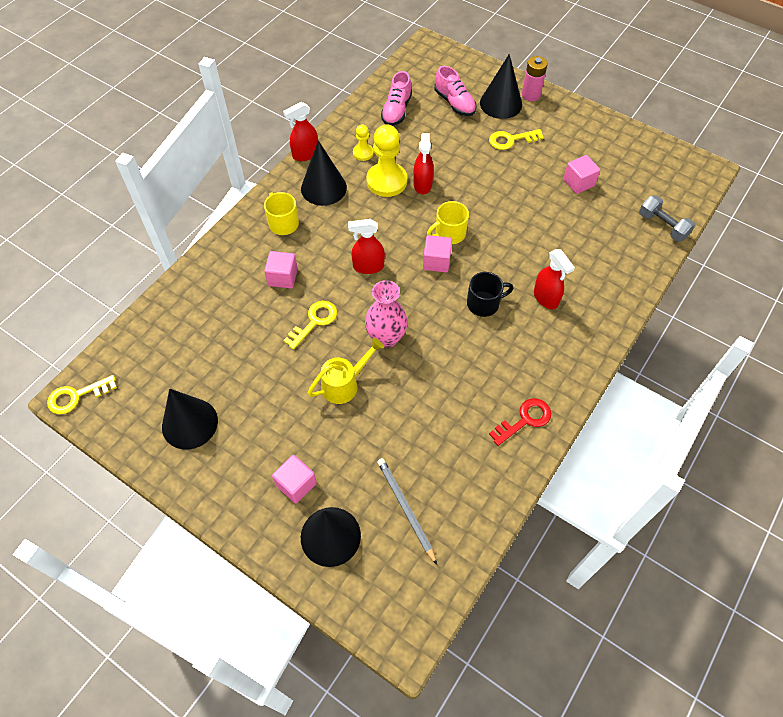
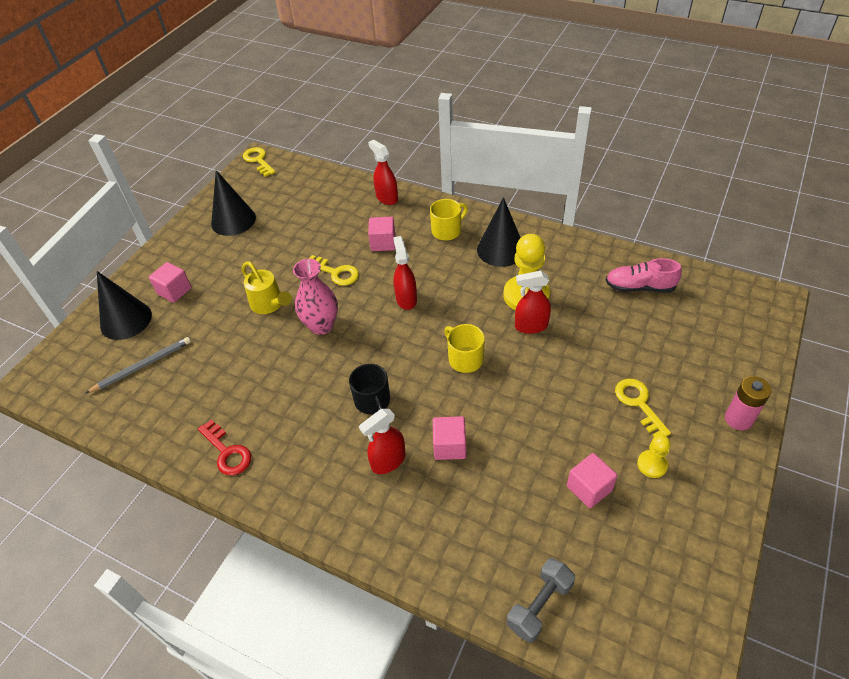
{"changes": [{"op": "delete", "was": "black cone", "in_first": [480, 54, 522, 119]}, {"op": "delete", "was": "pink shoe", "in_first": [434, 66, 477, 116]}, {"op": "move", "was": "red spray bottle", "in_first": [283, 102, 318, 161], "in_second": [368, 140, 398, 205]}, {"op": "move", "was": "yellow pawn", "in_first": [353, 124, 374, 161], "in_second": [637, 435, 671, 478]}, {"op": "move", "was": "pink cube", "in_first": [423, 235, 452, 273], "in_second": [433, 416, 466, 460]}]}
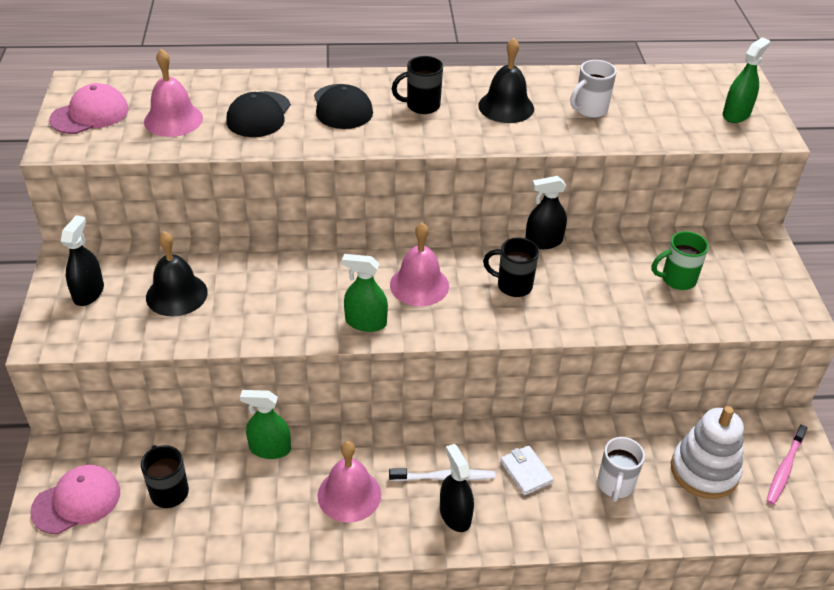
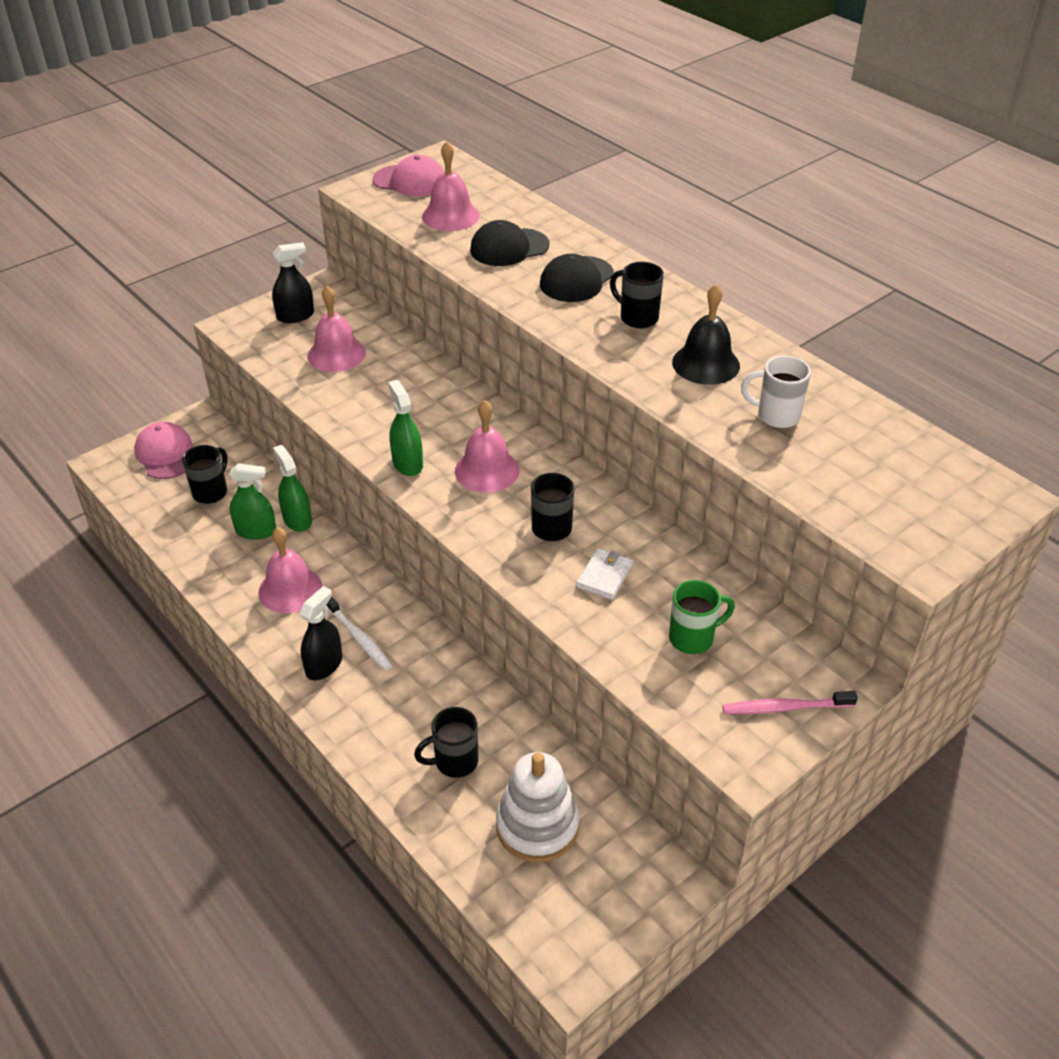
{"changes": [{"op": "move", "was": "green spray bottle", "in_first": [723, 37, 770, 123], "in_second": [229, 463, 276, 540]}, {"op": "delete", "was": "black spray bottle", "in_first": [525, 176, 567, 249]}, {"op": "recolor", "was": "black bell", "now": "pink bell", "in_first": [146, 231, 208, 317], "in_second": [307, 286, 366, 372]}, {"op": "rotate", "was": "green mug", "in_first": [652, 231, 709, 290], "in_second": [669, 580, 735, 654], "clockwise": 120}, {"op": "move", "was": "pink toothbrush", "in_first": [766, 425, 807, 505], "in_second": [722, 691, 858, 714]}, {"op": "recolor", "was": "white mug", "now": "black mug", "in_first": [598, 437, 645, 502], "in_second": [414, 707, 478, 778]}, {"op": "move", "was": "white wallet", "in_first": [500, 446, 554, 496], "in_second": [576, 548, 633, 600]}, {"op": "rotate", "was": "pink cap", "in_first": [30, 465, 120, 534], "in_second": [134, 422, 193, 479], "clockwise": -135}]}
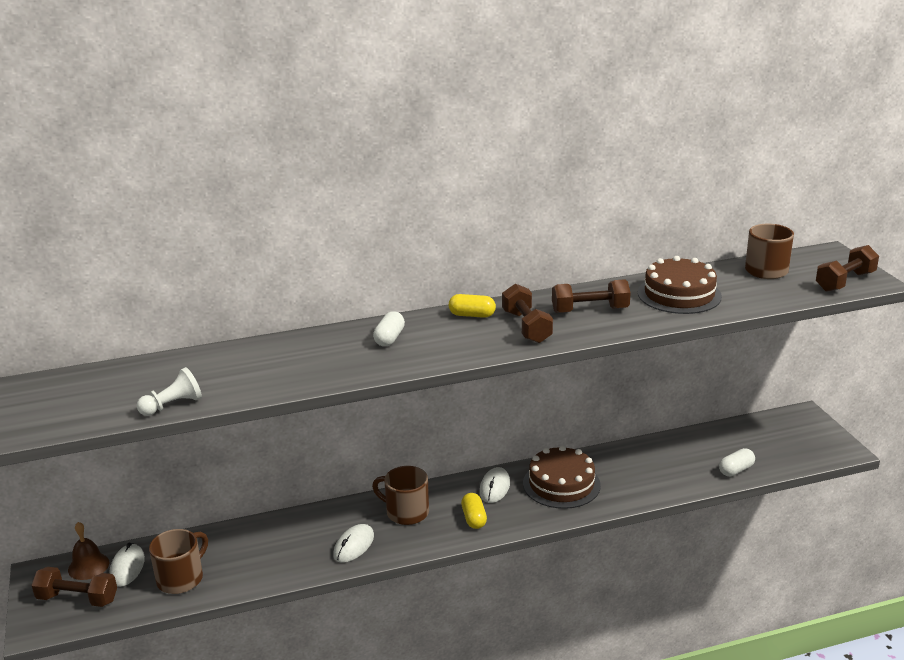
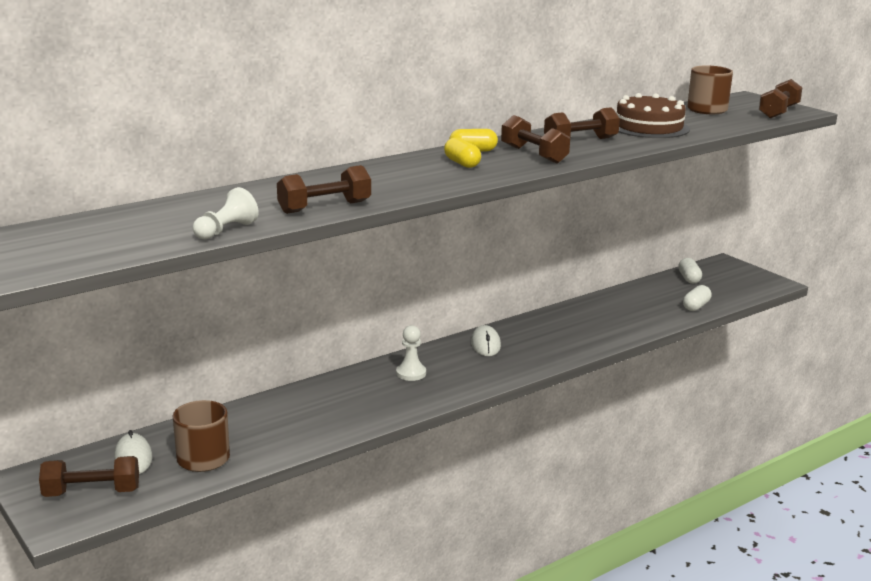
{"changes": [{"op": "move", "was": "white capsule", "in_first": [373, 311, 405, 346], "in_second": [678, 258, 702, 284]}, {"op": "delete", "was": "brown cake", "in_first": [523, 445, 601, 509]}, {"op": "replace", "was": "brown mug", "now": "white pawn", "in_first": [372, 466, 429, 525], "in_second": [396, 325, 426, 381]}, {"op": "move", "was": "yellow capsule", "in_first": [461, 493, 487, 529], "in_second": [444, 137, 481, 168]}, {"op": "delete", "was": "brown bell", "in_first": [68, 522, 109, 580]}, {"op": "delete", "was": "white mouse", "in_first": [333, 524, 374, 563]}, {"op": "insert", "now": "brown dumbbell", "in_second": [277, 165, 371, 214]}]}
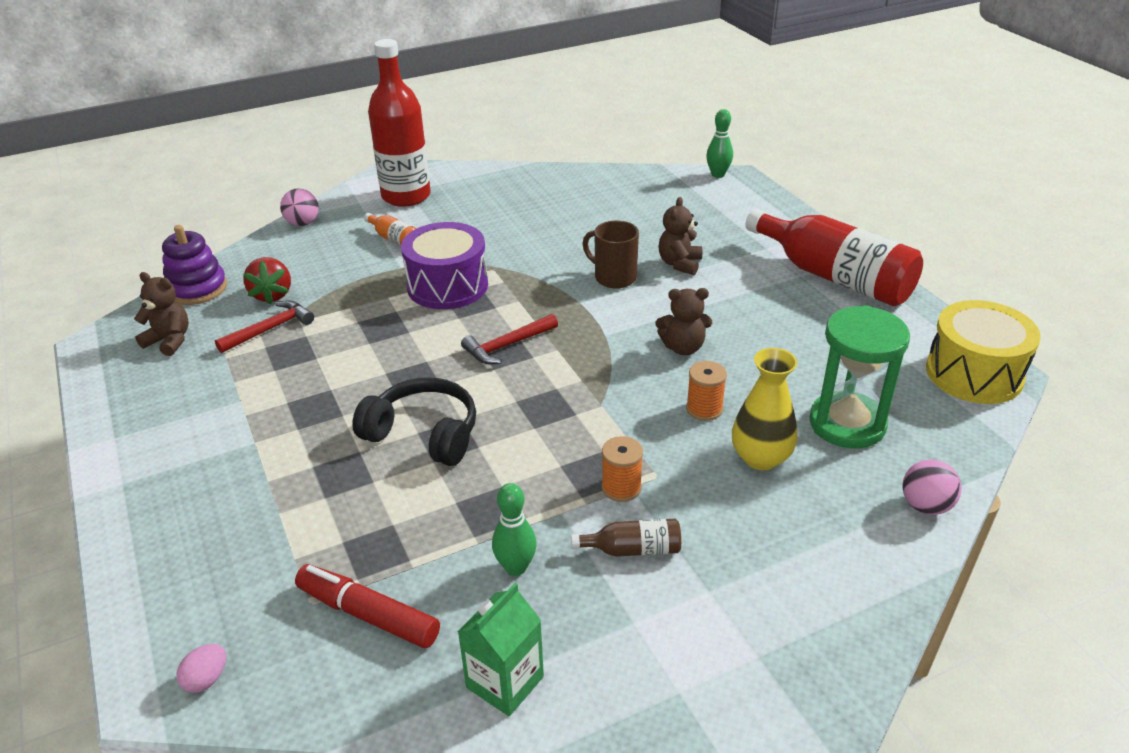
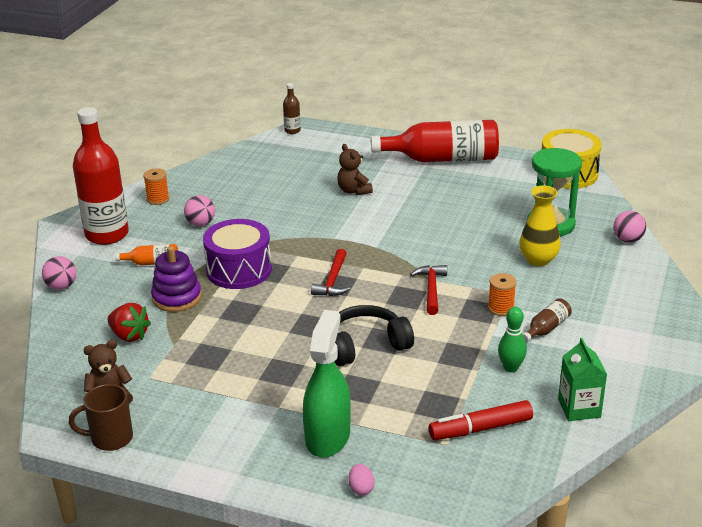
{"changes": [{"op": "replace", "was": "green bowling pin", "now": "brown bottle", "in_first": [706, 109, 733, 178], "in_second": [283, 83, 301, 134]}, {"op": "move", "was": "brown mug", "in_first": [582, 221, 639, 289], "in_second": [69, 384, 133, 451]}, {"op": "move", "was": "purple stacking toy", "in_first": [162, 225, 227, 305], "in_second": [151, 246, 202, 312]}, {"op": "delete", "was": "brown teddy bear", "in_first": [656, 288, 712, 355]}, {"op": "move", "was": "red hammer", "in_first": [215, 300, 314, 353], "in_second": [410, 265, 447, 315]}, {"op": "move", "was": "orange spool", "in_first": [686, 361, 727, 421], "in_second": [143, 168, 169, 205]}, {"op": "move", "was": "pink egg", "in_first": [176, 644, 226, 693], "in_second": [348, 464, 374, 496]}, {"op": "insert", "now": "pink ball", "in_second": [184, 195, 215, 226]}, {"op": "insert", "now": "green spray bottle", "in_second": [303, 310, 351, 458]}]}
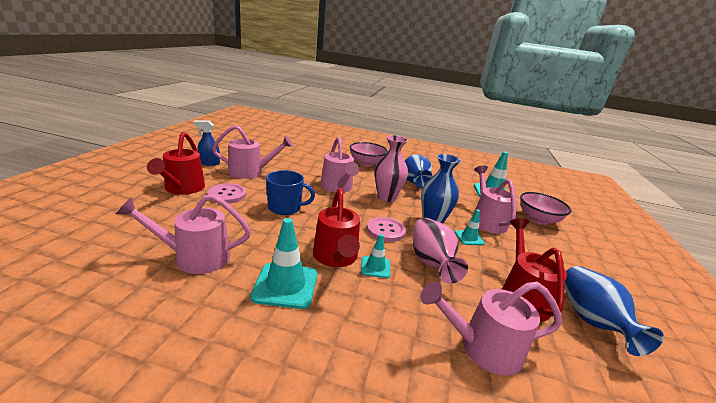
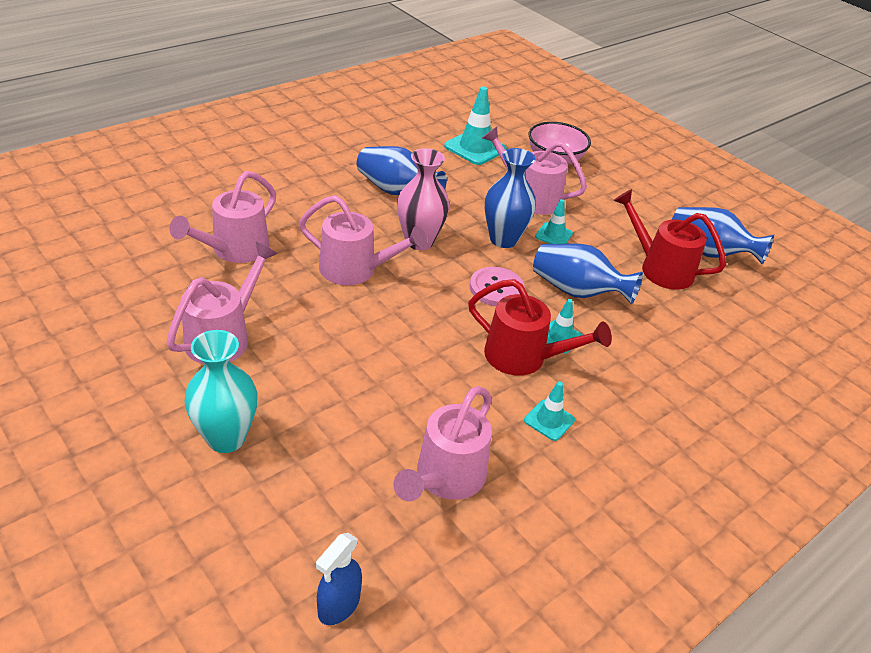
{"changes": [{"op": "move", "was": "blue spray bottle", "in_first": [193, 120, 220, 166], "in_second": [316, 533, 362, 625]}, {"op": "replace", "was": "red watering can", "now": "turquoise vase", "in_first": [147, 132, 205, 195], "in_second": [184, 330, 258, 453]}, {"op": "delete", "was": "pink bowl", "in_first": [350, 142, 388, 166]}, {"op": "delete", "was": "blue mug", "in_first": [266, 170, 315, 215]}, {"op": "delete", "was": "pink button", "in_first": [207, 183, 246, 204]}, {"op": "resize", "was": "turquoise traffic cone", "in_first": [250, 218, 317, 309], "in_second": [524, 381, 575, 441], "ratio": 0.57}, {"op": "recolor", "was": "pink vase", "now": "blue vase", "in_first": [413, 218, 468, 284], "in_second": [533, 243, 643, 304]}, {"op": "move", "was": "pink watering can", "in_first": [420, 281, 562, 376], "in_second": [170, 171, 276, 263]}]}
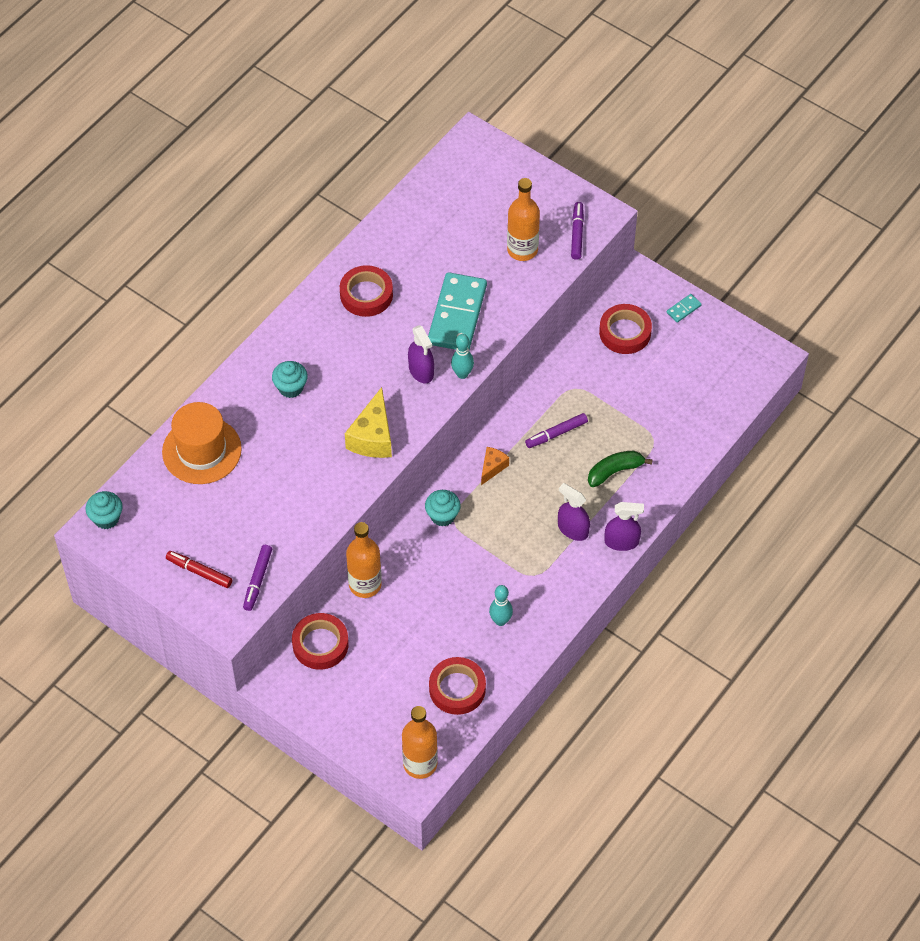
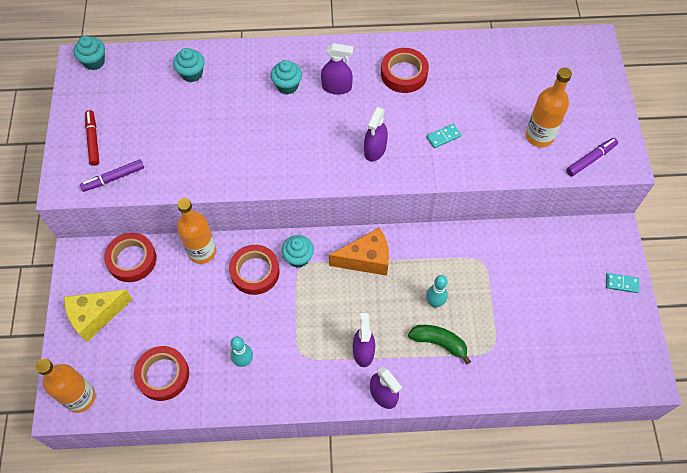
{"changes": [{"op": "resize", "was": "turquoise domino", "in_first": [428, 272, 487, 350], "in_second": [426, 124, 461, 148], "ratio": 0.4}, {"op": "move", "was": "red tape", "in_first": [599, 304, 652, 354], "in_second": [229, 245, 280, 295]}, {"op": "move", "was": "turquoise bowling pin", "in_first": [451, 334, 474, 379], "in_second": [426, 275, 448, 308]}, {"op": "move", "was": "yellow cheese", "in_first": [345, 387, 392, 458], "in_second": [64, 290, 133, 342]}, {"op": "replace", "was": "orange hat", "now": "turquoise cupcake", "in_first": [162, 402, 242, 484], "in_second": [173, 48, 205, 82]}, {"op": "delete", "was": "purple marker", "in_first": [525, 413, 588, 448]}, {"op": "resize", "was": "orange cheese", "in_first": [481, 447, 509, 485], "in_second": [329, 227, 389, 276], "ratio": 1.78}, {"op": "insert", "now": "purple spray bottle", "in_second": [321, 43, 353, 95]}]}
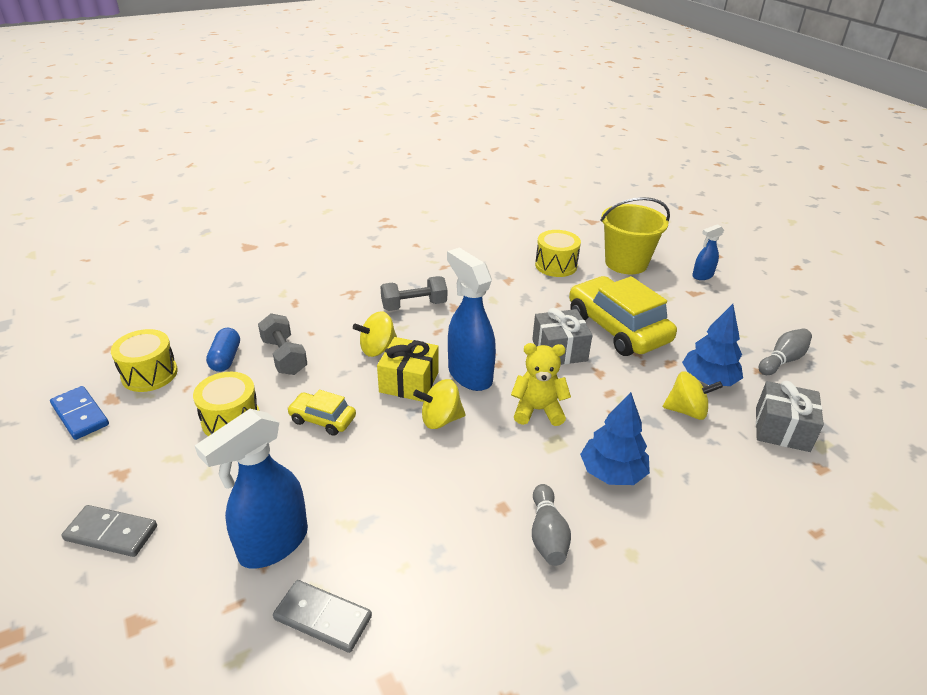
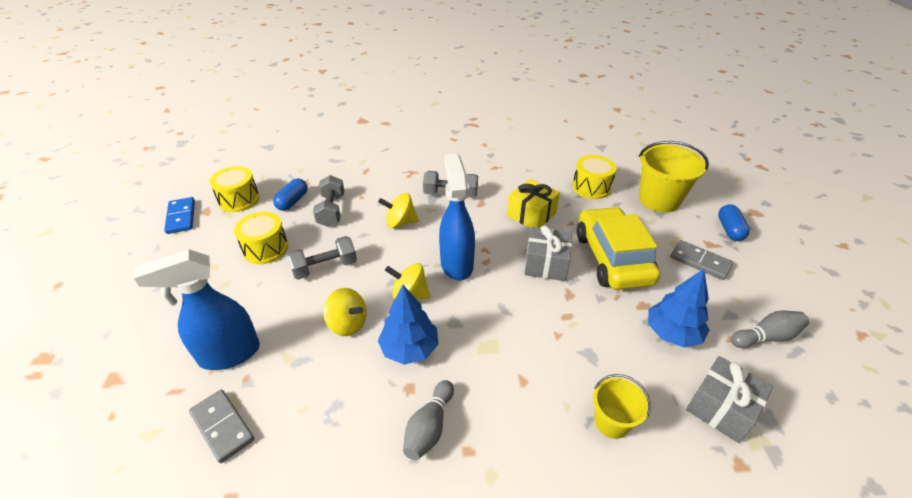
{"changes": [{"op": "replace", "was": "blue spray bottle", "now": "blue capsule", "in_first": [692, 224, 724, 280], "in_second": [718, 204, 750, 241]}, {"op": "move", "was": "yellow gift", "in_first": [377, 337, 438, 402], "in_second": [507, 179, 560, 228]}, {"op": "delete", "was": "yellow teddy bear", "in_first": [511, 343, 571, 426]}, {"op": "move", "was": "yellow spinning top", "in_first": [663, 371, 723, 420], "in_second": [323, 288, 367, 336]}, {"op": "replace", "was": "yellow car", "now": "grey dumbbell", "in_first": [287, 390, 356, 436], "in_second": [287, 236, 357, 280]}, {"op": "move", "was": "blue tree", "in_first": [580, 392, 650, 485], "in_second": [378, 285, 439, 365]}, {"op": "move", "was": "grey domino", "in_first": [62, 505, 157, 557], "in_second": [670, 240, 733, 280]}, {"op": "insert", "now": "yellow bucket", "in_second": [593, 374, 651, 439]}]}
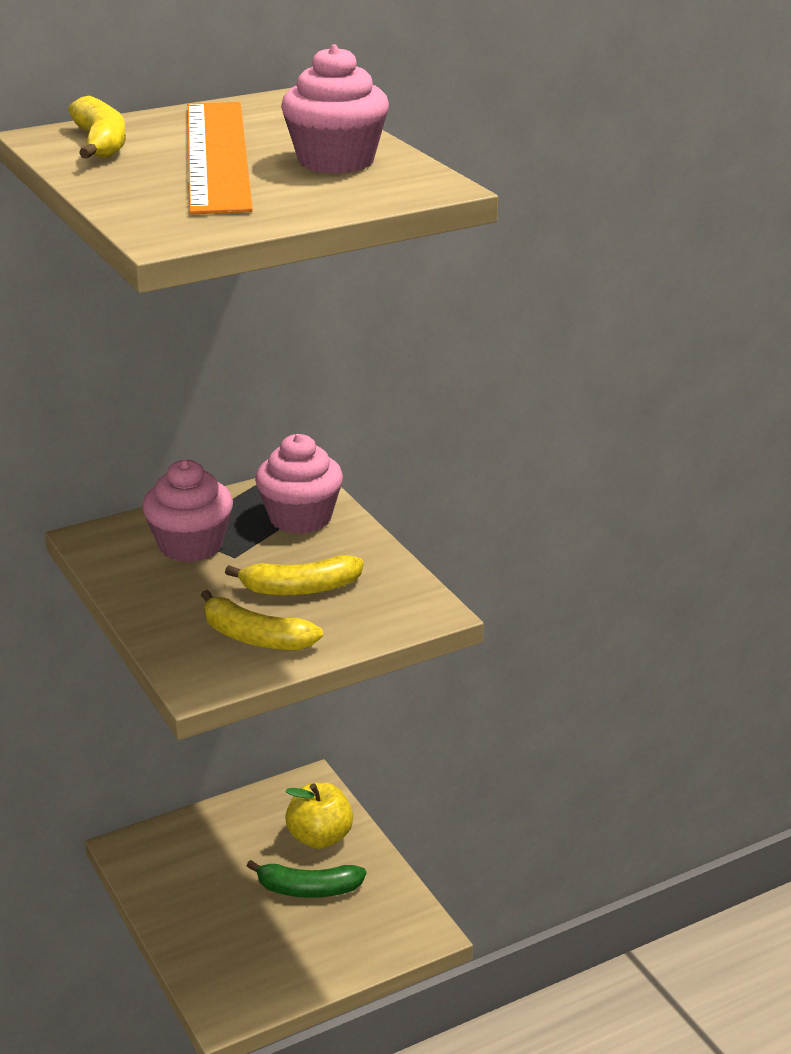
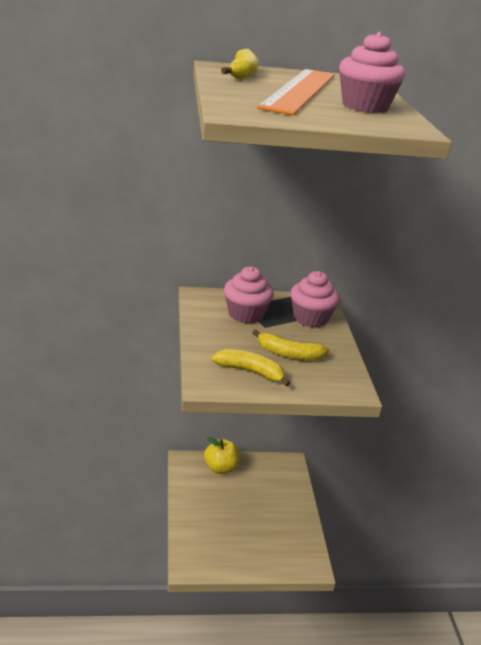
{"changes": [{"op": "rotate", "was": "yellow banana", "in_first": [201, 590, 323, 651], "in_second": [211, 349, 290, 387], "clockwise": 150}, {"op": "move", "was": "yellow apple", "in_first": [285, 783, 353, 849], "in_second": [204, 437, 239, 474]}, {"op": "delete", "was": "green banana", "in_first": [247, 860, 366, 898]}]}
